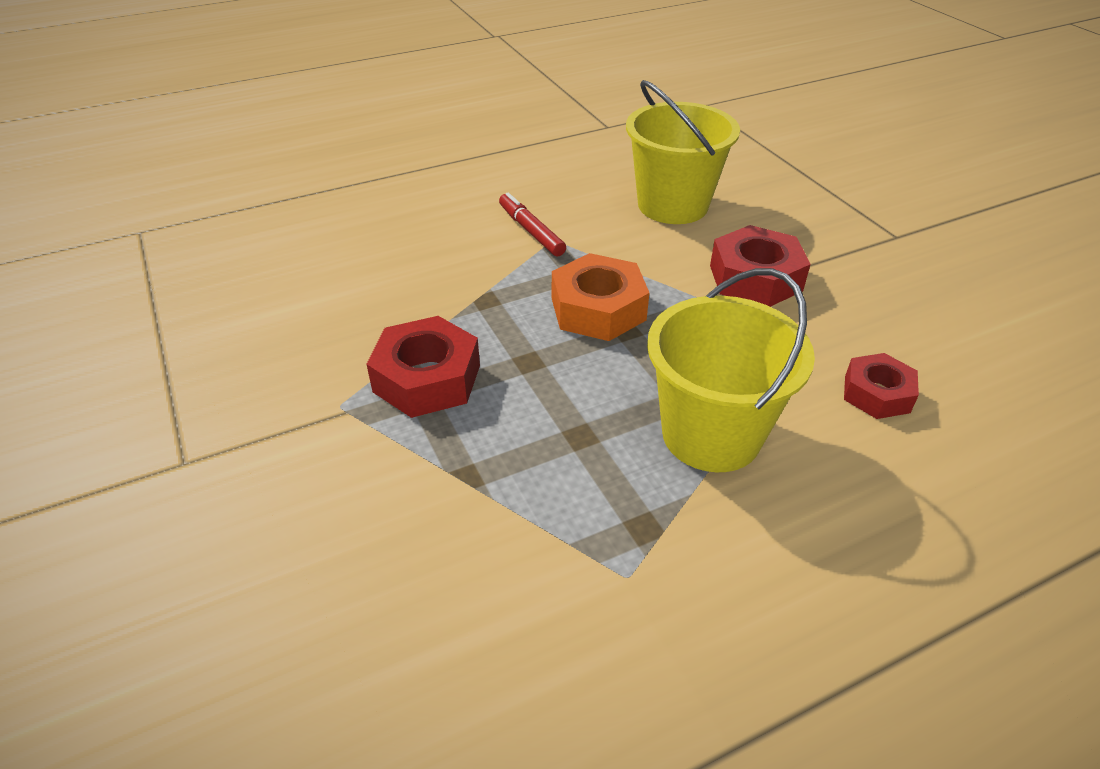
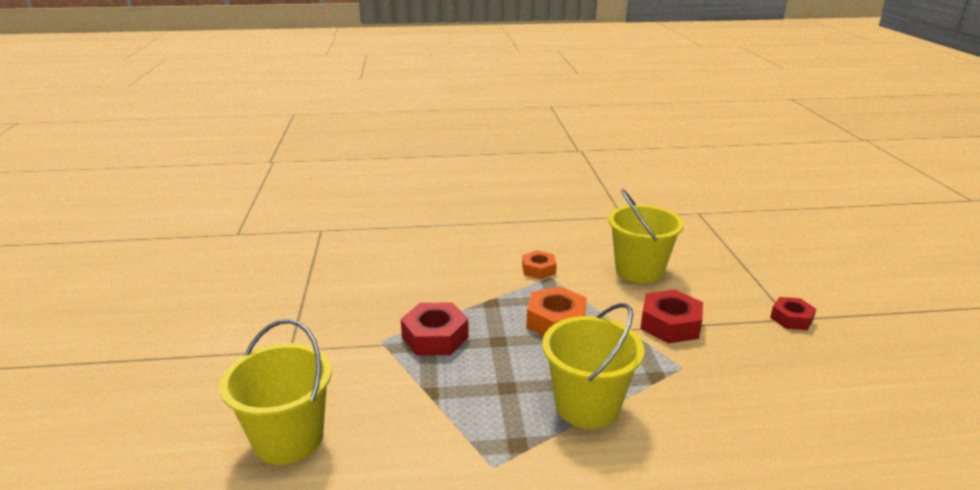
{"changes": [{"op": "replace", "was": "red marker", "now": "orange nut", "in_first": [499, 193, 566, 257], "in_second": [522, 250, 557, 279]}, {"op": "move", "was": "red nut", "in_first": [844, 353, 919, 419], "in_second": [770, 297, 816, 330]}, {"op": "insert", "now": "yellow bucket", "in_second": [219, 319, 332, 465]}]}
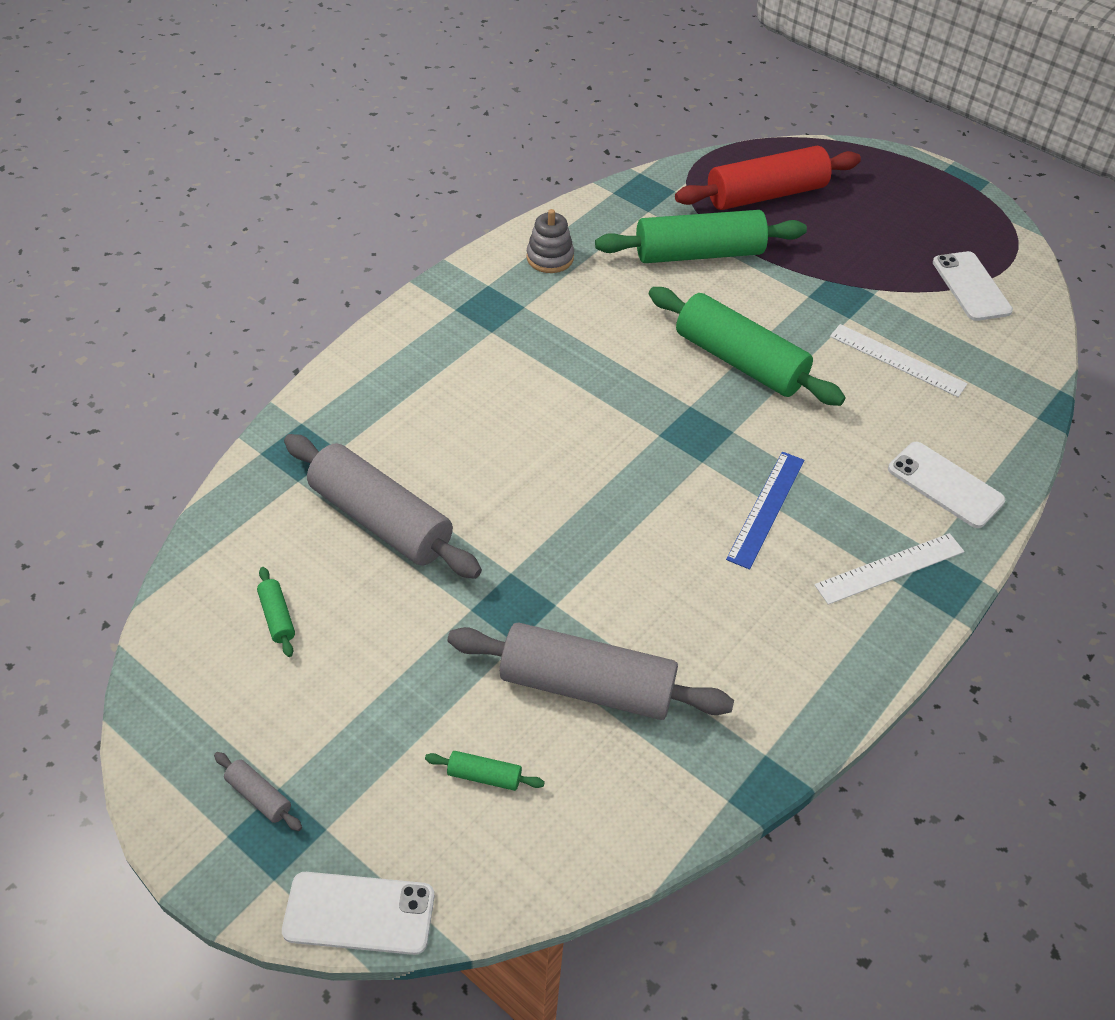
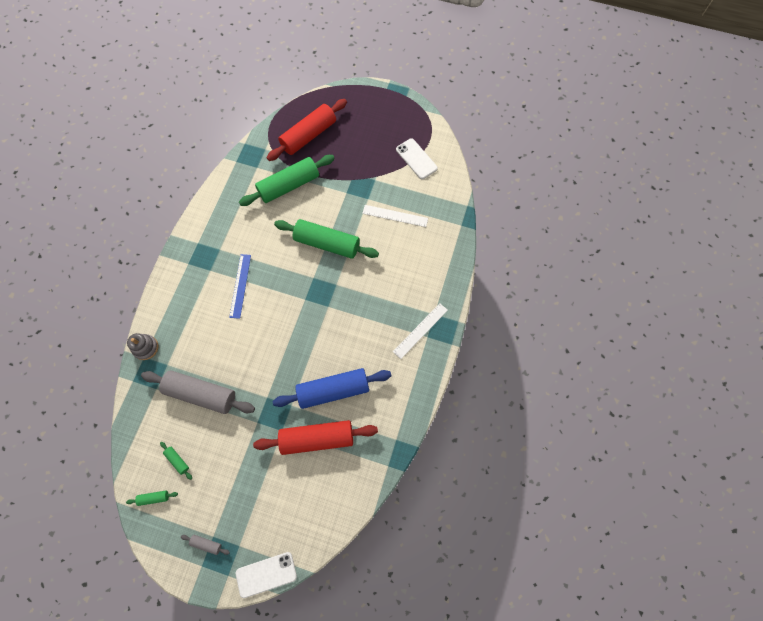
{"changes": [{"op": "move", "was": "grey stacking toy", "in_first": [527, 209, 574, 273], "in_second": [127, 333, 158, 360]}, {"op": "delete", "was": "white phone", "in_first": [888, 442, 1005, 528]}, {"op": "move", "was": "blue ruler", "in_first": [726, 452, 805, 570], "in_second": [229, 254, 251, 319]}, {"op": "recolor", "was": "grey rolling pin", "now": "red rolling pin", "in_first": [448, 622, 734, 720], "in_second": [253, 420, 378, 455]}, {"op": "move", "was": "green rolling pin", "in_first": [425, 751, 545, 791], "in_second": [126, 490, 178, 506]}, {"op": "insert", "now": "blue rolling pin", "in_second": [273, 368, 392, 409]}]}
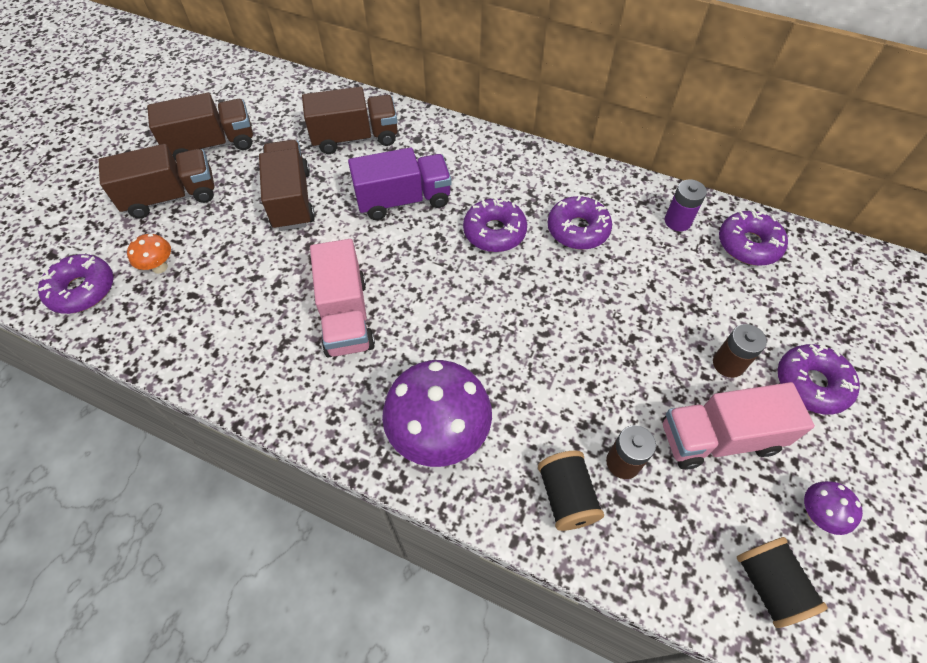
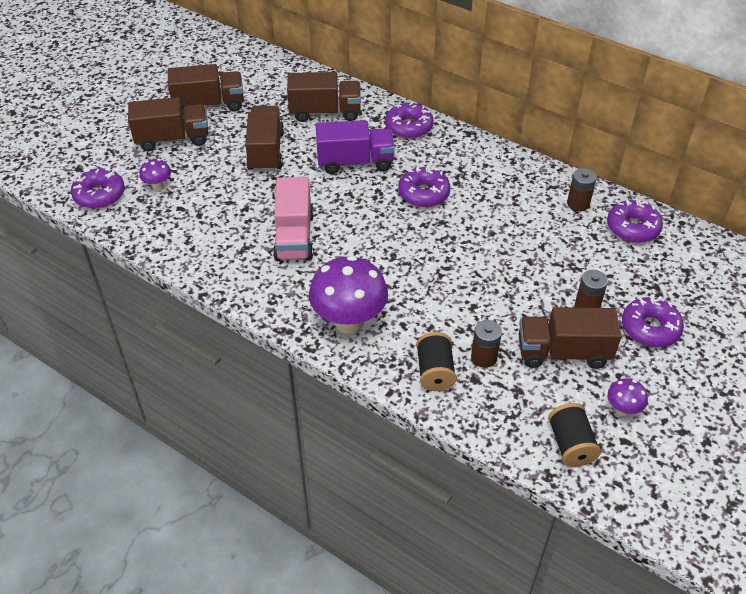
{"changes": [{"op": "recolor", "was": "purple battery", "now": "brown battery", "in_first": [665, 179, 707, 231], "in_second": [567, 168, 597, 211]}, {"op": "move", "was": "purple donut", "in_first": [548, 196, 612, 249], "in_second": [385, 102, 433, 139]}, {"op": "recolor", "was": "orange mushroom", "now": "purple mushroom", "in_first": [127, 234, 171, 274], "in_second": [139, 159, 171, 191]}, {"op": "recolor", "was": "pink truck", "now": "brown truck", "in_first": [663, 382, 815, 469], "in_second": [519, 307, 622, 369]}]}
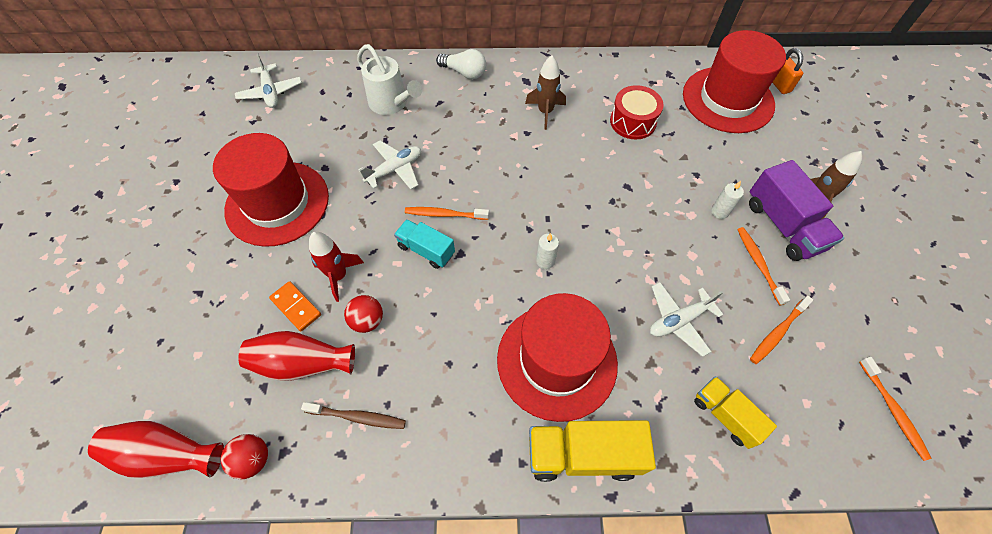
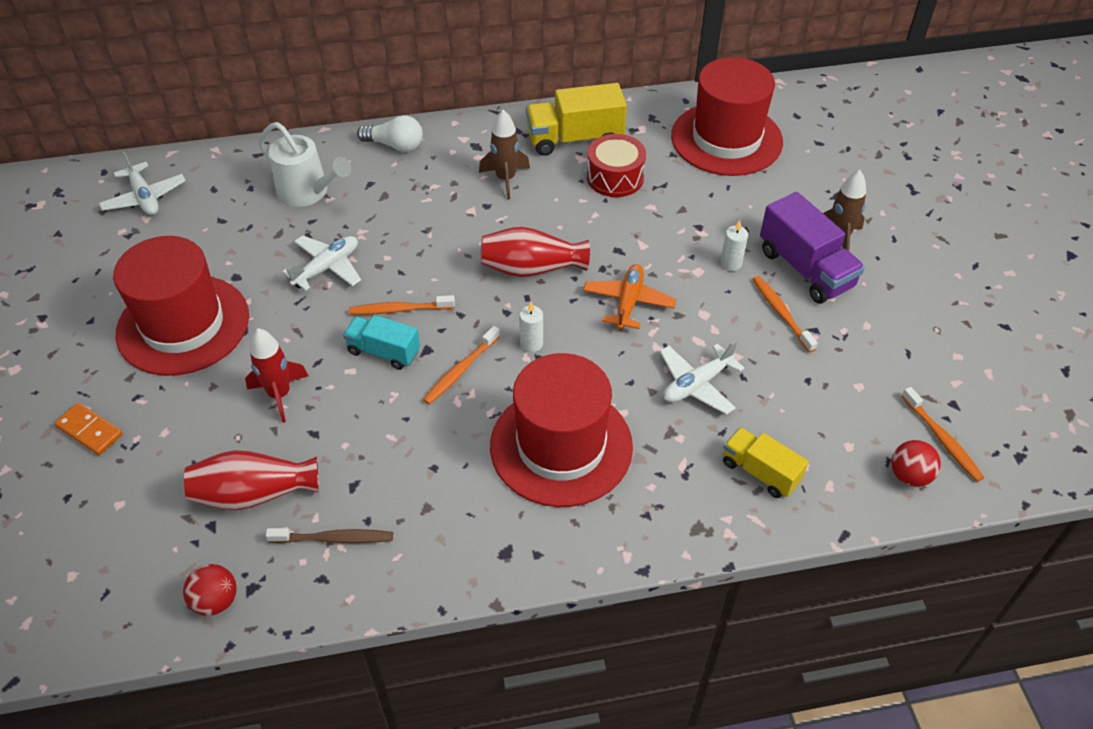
{"changes": [{"op": "delete", "was": "orange padlock", "in_first": [772, 48, 803, 94]}, {"op": "move", "was": "orange domino", "in_first": [269, 281, 321, 331], "in_second": [54, 403, 123, 455]}, {"op": "move", "was": "red ball", "in_first": [344, 295, 383, 333], "in_second": [891, 440, 941, 487]}, {"op": "move", "was": "orange toothbrush", "in_first": [750, 296, 813, 364], "in_second": [423, 326, 500, 405]}, {"op": "move", "was": "yellow truck", "in_first": [529, 420, 656, 482], "in_second": [526, 83, 627, 156]}, {"op": "move", "was": "red vase", "in_first": [88, 421, 224, 478], "in_second": [481, 227, 590, 277]}, {"op": "insert", "now": "orange plane", "in_second": [583, 264, 676, 331]}]}
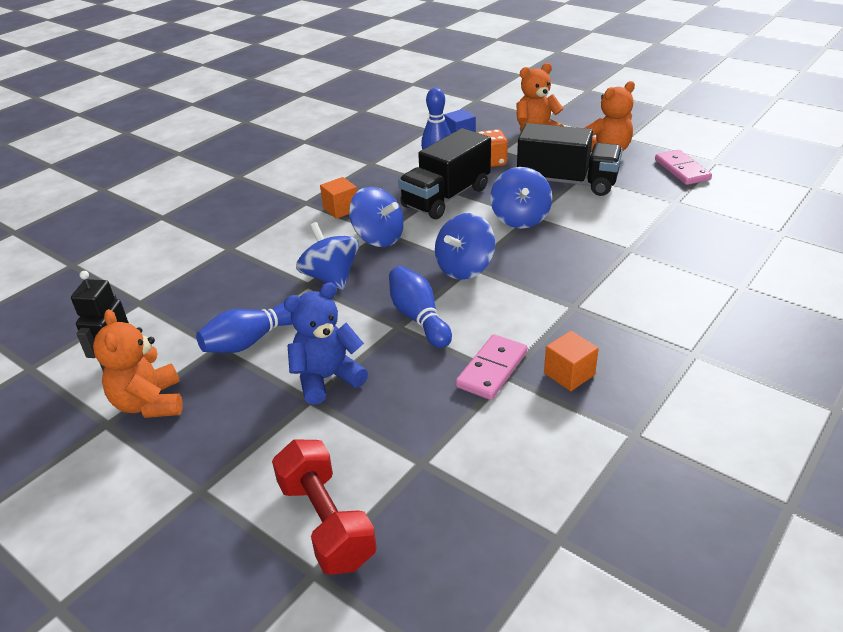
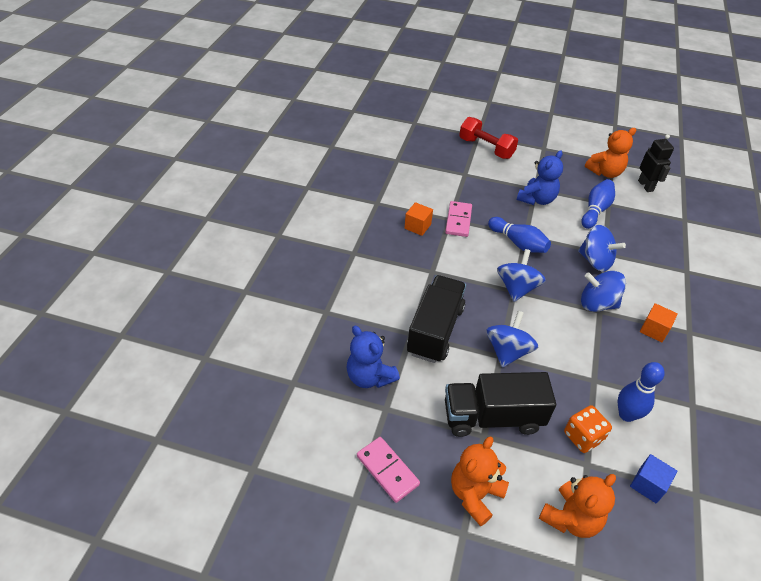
{"changes": [{"op": "move", "was": "black truck", "in_first": [398, 128, 491, 219], "in_second": [407, 275, 466, 363]}, {"op": "rotate", "was": "blue spinning top", "in_first": [490, 167, 552, 228], "in_second": [486, 311, 538, 367], "clockwise": 45}, {"op": "rotate", "was": "orange teddy bear", "in_first": [93, 309, 183, 418], "in_second": [585, 128, 636, 178], "clockwise": 105}, {"op": "insert", "now": "blue teddy bear", "in_second": [347, 326, 400, 388]}]}
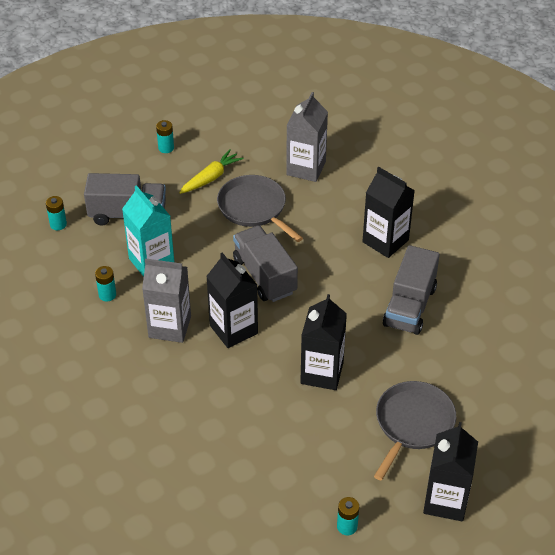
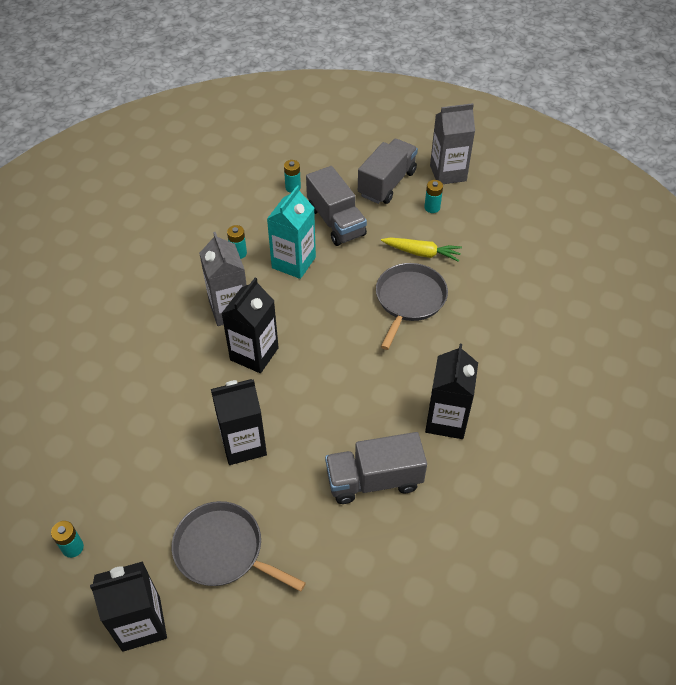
{"changes": [{"op": "move", "was": "grey carton", "in_first": [286, 92, 328, 182], "in_second": [430, 103, 475, 184]}, {"op": "move", "was": "grey truck", "in_first": [233, 225, 298, 302], "in_second": [358, 139, 418, 204]}, {"op": "rotate", "was": "grey pan", "in_first": [374, 381, 456, 481], "in_second": [172, 501, 306, 592], "clockwise": -150}]}
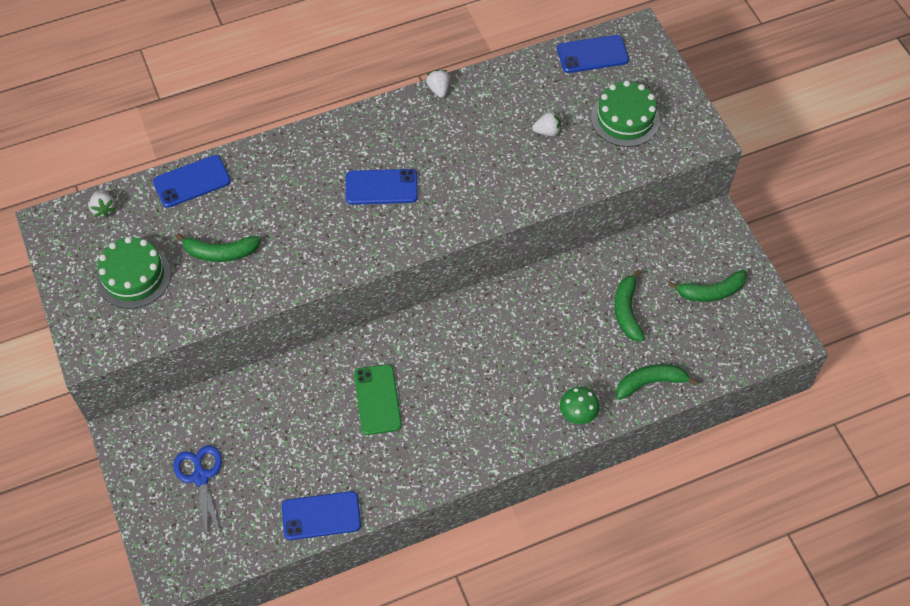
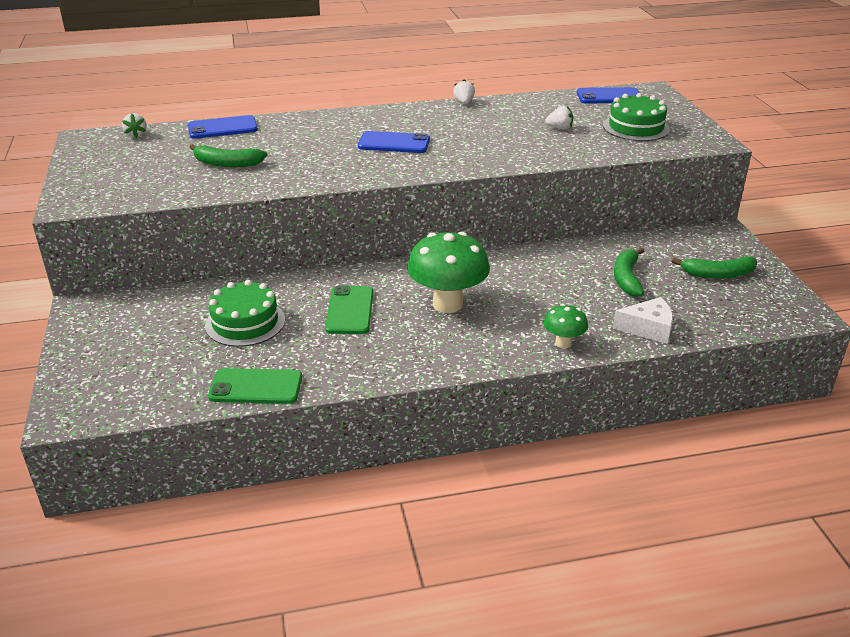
{"changes": [{"op": "move", "was": "green cake", "in_first": [96, 237, 171, 309], "in_second": [205, 280, 285, 347]}, {"op": "replace", "was": "green banana", "now": "white cheese", "in_first": [616, 364, 698, 400], "in_second": [613, 297, 673, 344]}, {"op": "delete", "was": "blue scissors", "in_first": [173, 445, 222, 538]}, {"op": "recolor", "was": "blue phone", "now": "green phone", "in_first": [282, 491, 361, 540], "in_second": [208, 368, 302, 404]}, {"op": "insert", "now": "green mushroom", "in_second": [407, 232, 490, 313]}]}
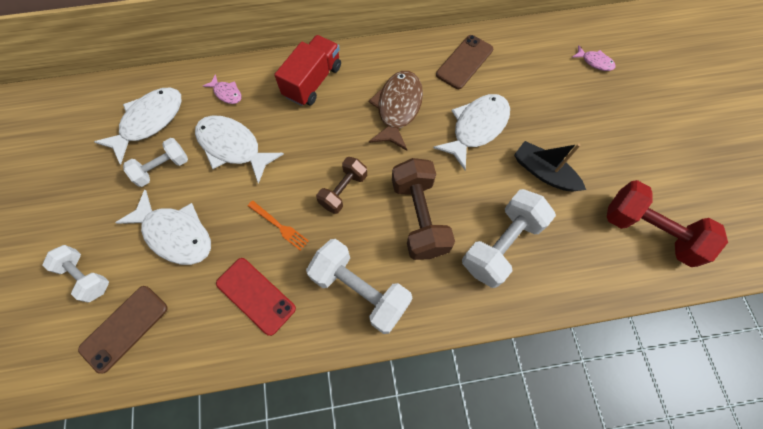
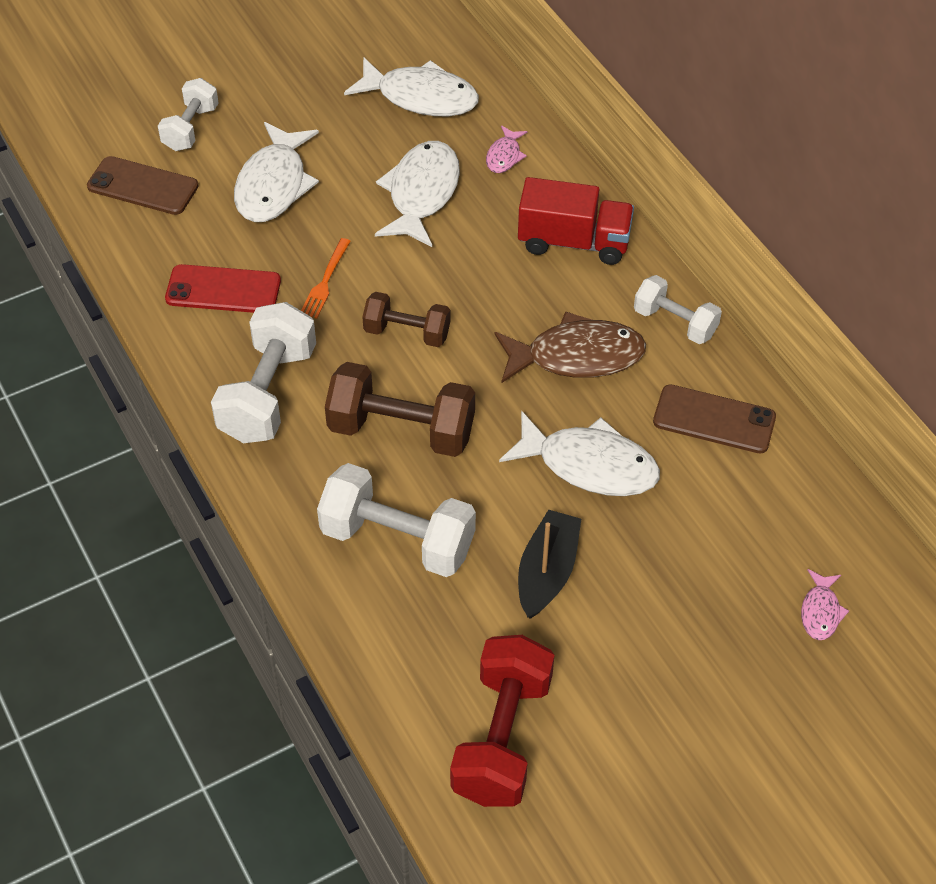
{"changes": [{"op": "move", "was": "white dumbbell", "in_first": [123, 138, 188, 187], "in_second": [634, 275, 722, 344]}, {"op": "rotate", "was": "brown dumbbell", "in_first": [392, 158, 455, 260], "in_second": [325, 362, 475, 457], "clockwise": 45}, {"op": "rotate", "was": "red phone", "in_first": [216, 258, 296, 336], "in_second": [165, 264, 281, 313], "clockwise": 75}]}
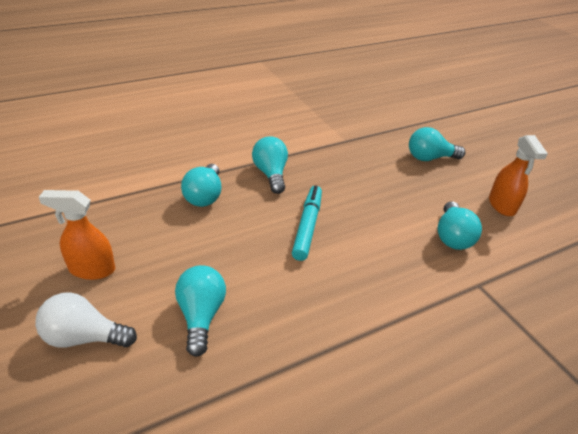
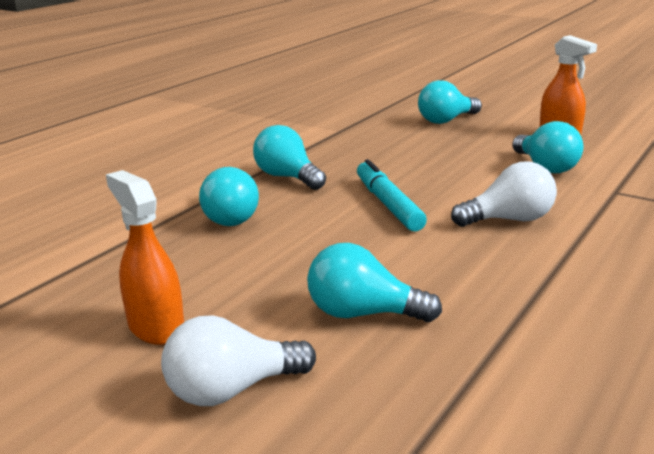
{"changes": [{"op": "rotate", "was": "orange spray bottle", "in_first": [39, 190, 115, 280], "in_second": [106, 170, 184, 345], "clockwise": 75}, {"op": "rotate", "was": "turquoise light bulb", "in_first": [175, 265, 226, 357], "in_second": [307, 243, 442, 322], "clockwise": -45}, {"op": "insert", "now": "white light bulb", "in_second": [451, 162, 557, 227]}]}
